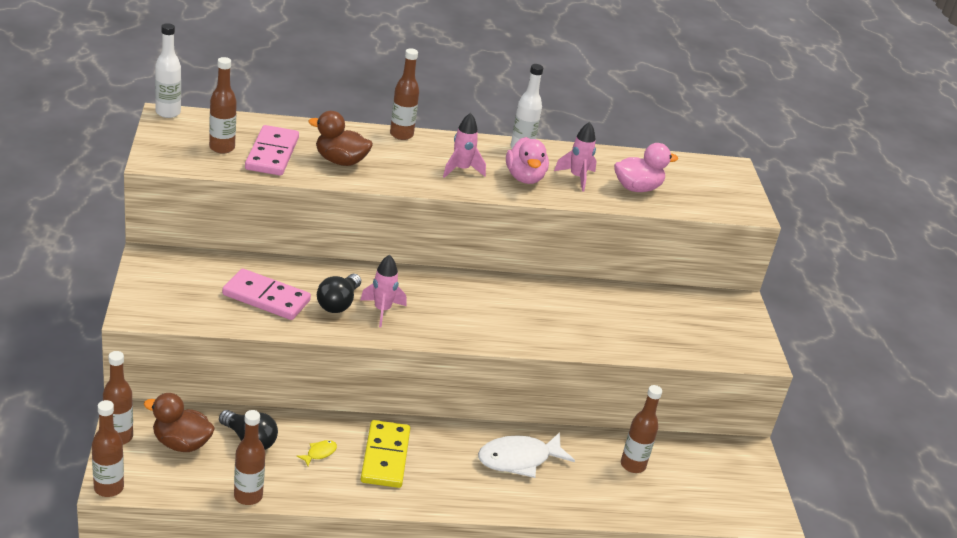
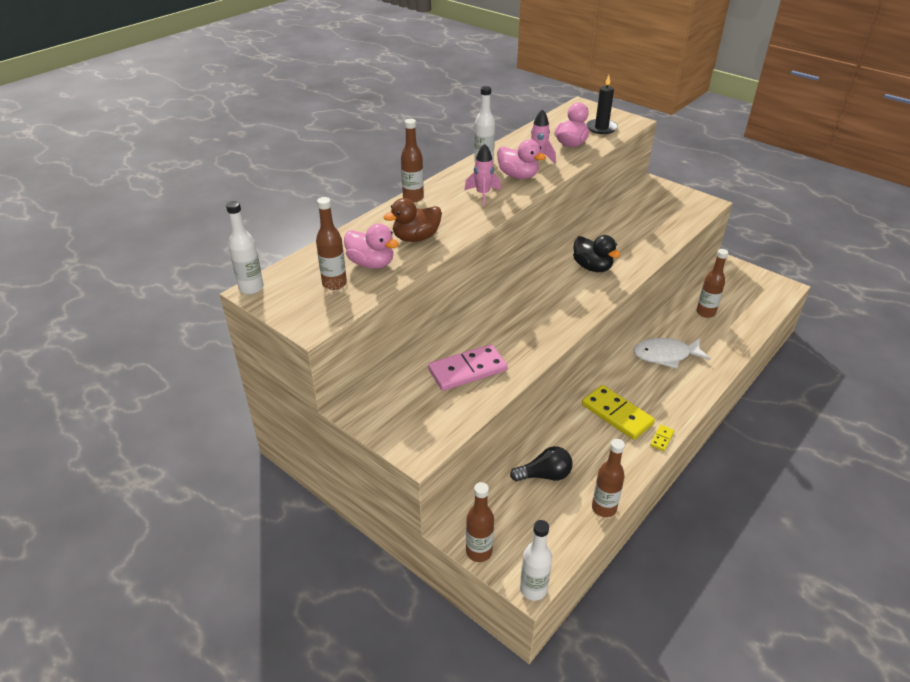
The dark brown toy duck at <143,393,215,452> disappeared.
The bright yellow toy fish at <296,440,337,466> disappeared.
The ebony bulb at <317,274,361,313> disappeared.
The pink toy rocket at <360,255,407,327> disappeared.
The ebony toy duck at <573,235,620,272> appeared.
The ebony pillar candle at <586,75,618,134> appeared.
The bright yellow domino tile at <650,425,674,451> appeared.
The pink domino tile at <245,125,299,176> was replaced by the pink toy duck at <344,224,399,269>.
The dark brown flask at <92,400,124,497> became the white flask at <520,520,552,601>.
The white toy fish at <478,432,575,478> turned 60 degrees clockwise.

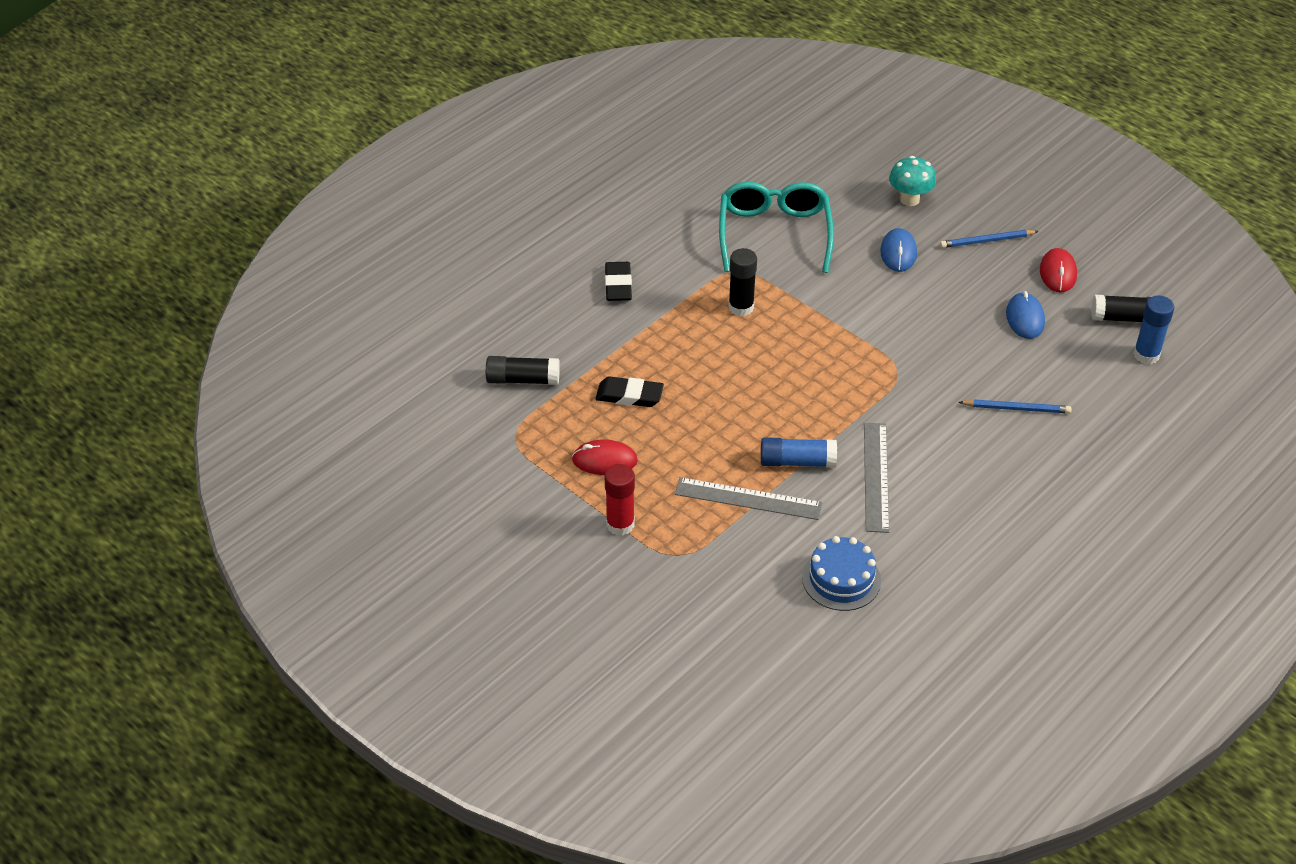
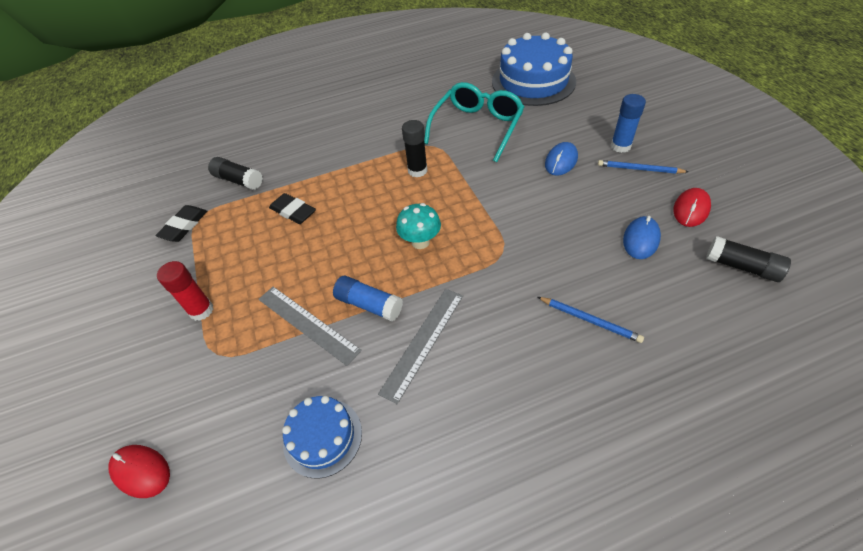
The blue layer cake at <492,33,576,106> appeared.
The red mouse moved from <572,439,638,475> to <109,445,170,498>.
The ebony eraser moved from <605,262,632,301> to <155,205,207,242>.
The aqua mushroom moved from <889,156,936,206> to <396,203,441,249>.
The blue glue stick moved from <1133,295,1175,364> to <611,94,646,153>.

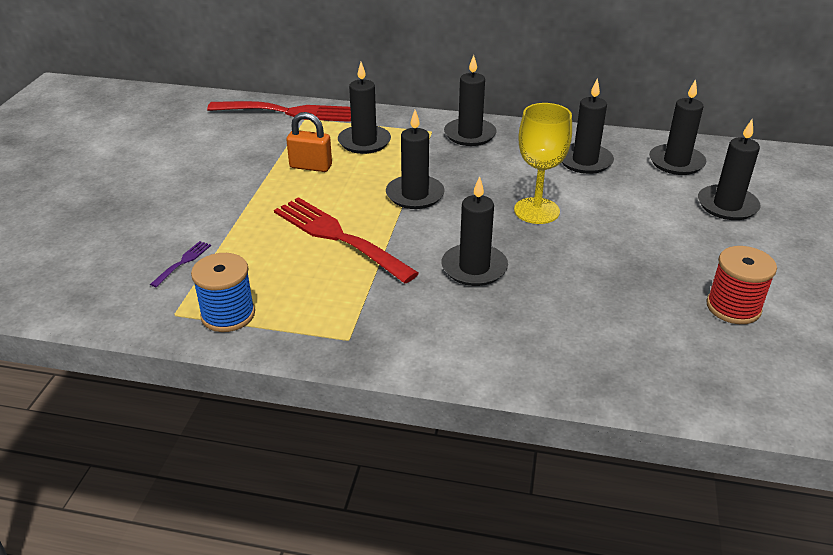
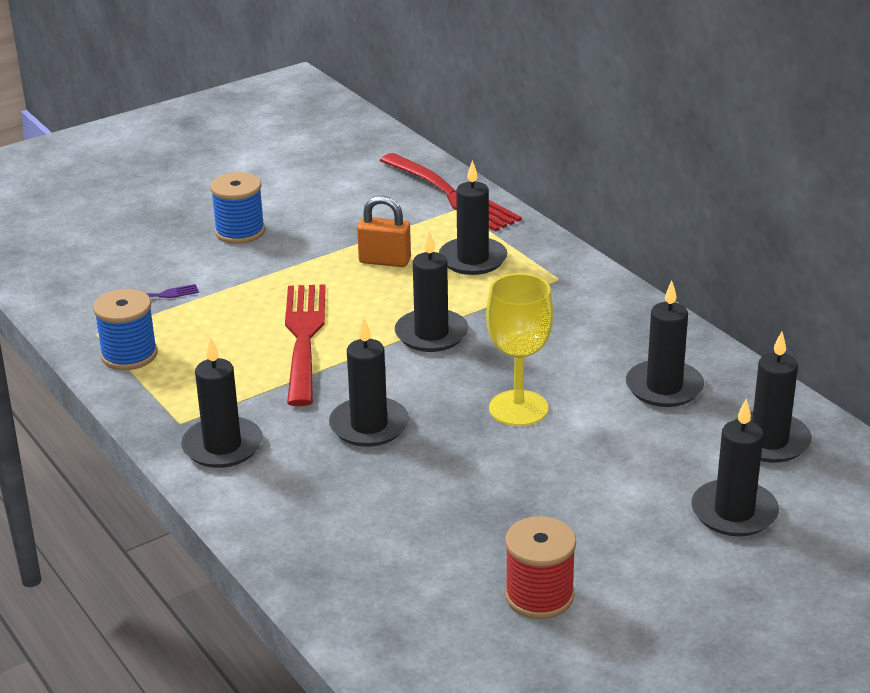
The blue reel of thread at <210,172,265,244> appeared.
The ebony pillar candle moved from <444,55,497,146> to <181,337,263,468>.
The bright orange padlock at <286,112,332,172> turned 45 degrees counterclockwise.

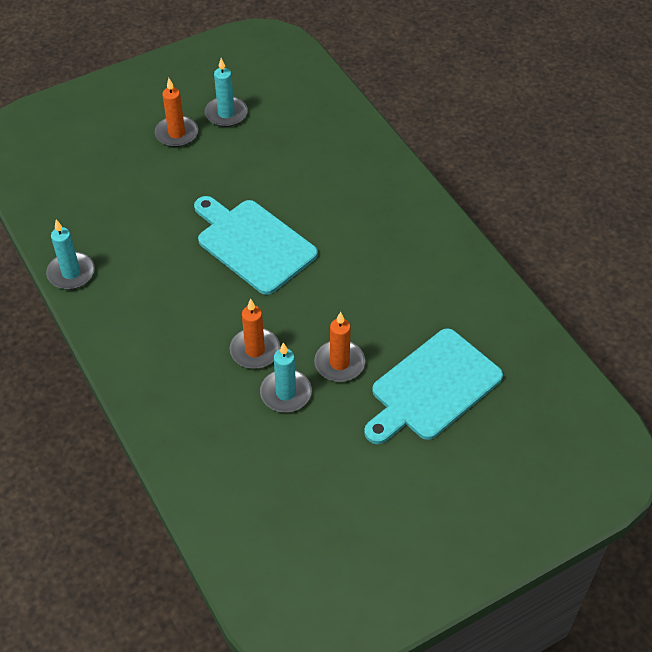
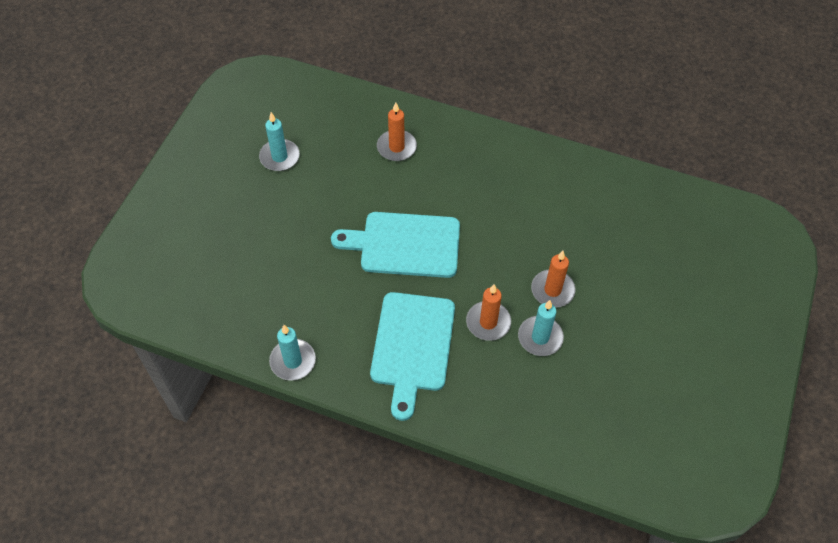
The bright orange pillar candle moved from <155,78,198,147> to <377,102,417,161>.
The aqua chopping board moved from <364,328,503,444> to <370,292,455,421>.

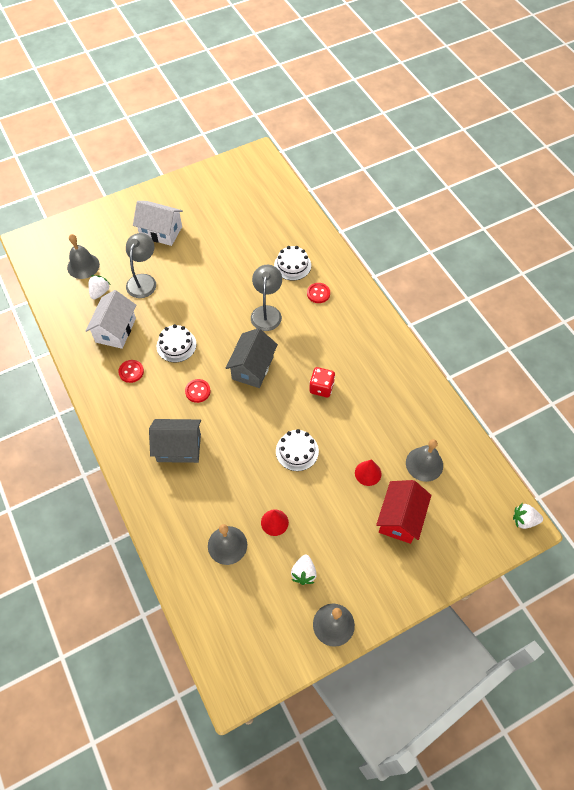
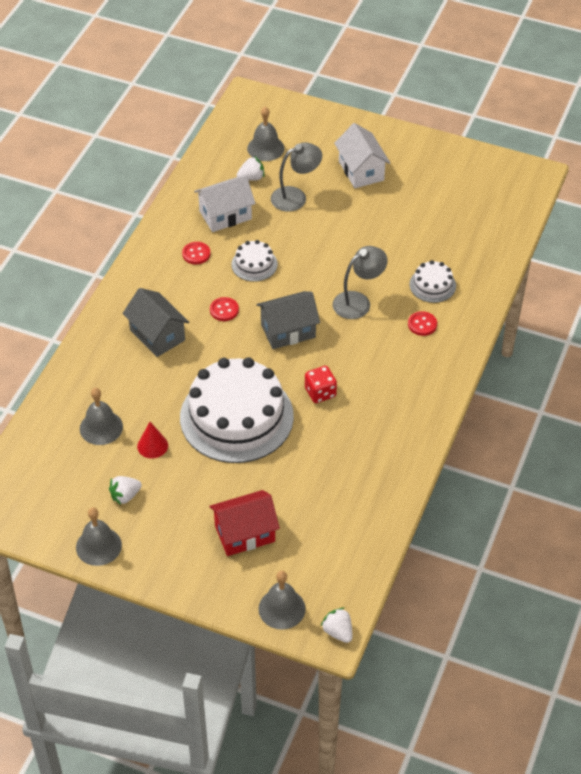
The red cone shape at <355,459,382,486> disappeared.
The gray school bell moved from <406,439,443,482> to <258,571,306,630>.
The white layer cake at <276,429,319,471> changed to 2.28 times the size.

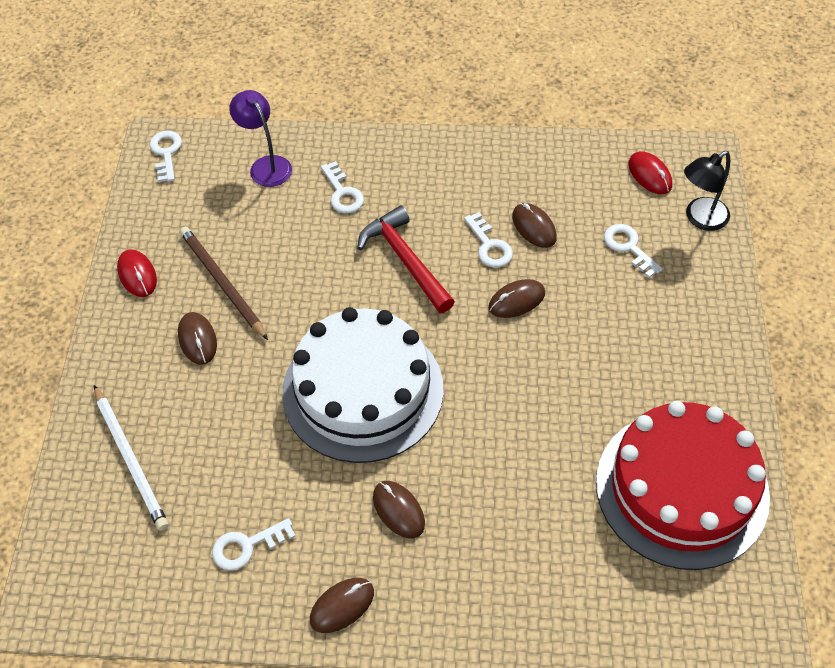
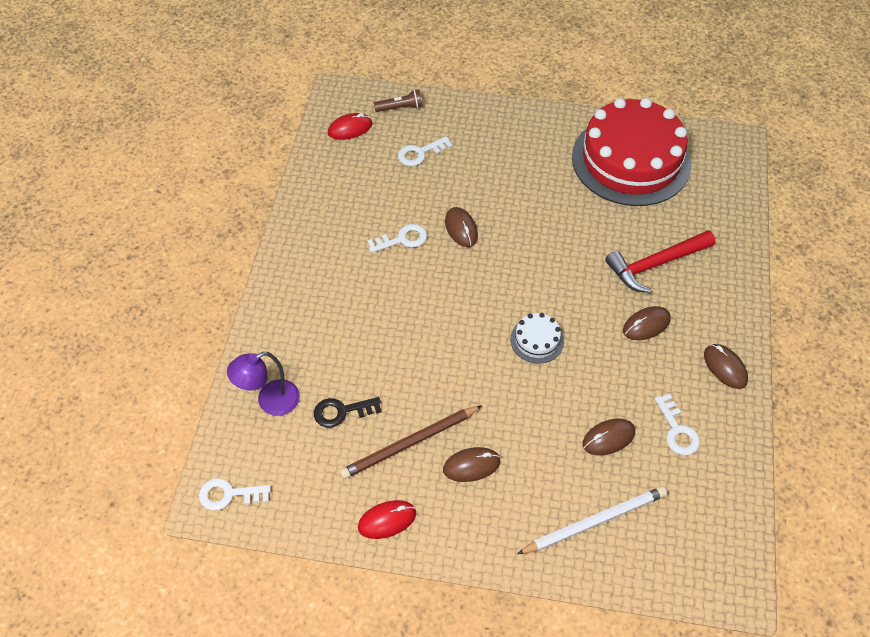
The white key at <321,161,364,213> disappeared.
The ebony key at <314,397,381,428> appeared.
The red carpenter's hammer moved from <357,206,455,313> to <605,230,715,293>.
The dark brown mouse moved from <512,203,557,248> to <582,419,635,455>.
The ebony reading lamp at <684,151,730,231> was replaced by the dark brown torch at <374,89,423,112>.
The white layer cake at <282,307,444,463> changed to 0.40 times the size.

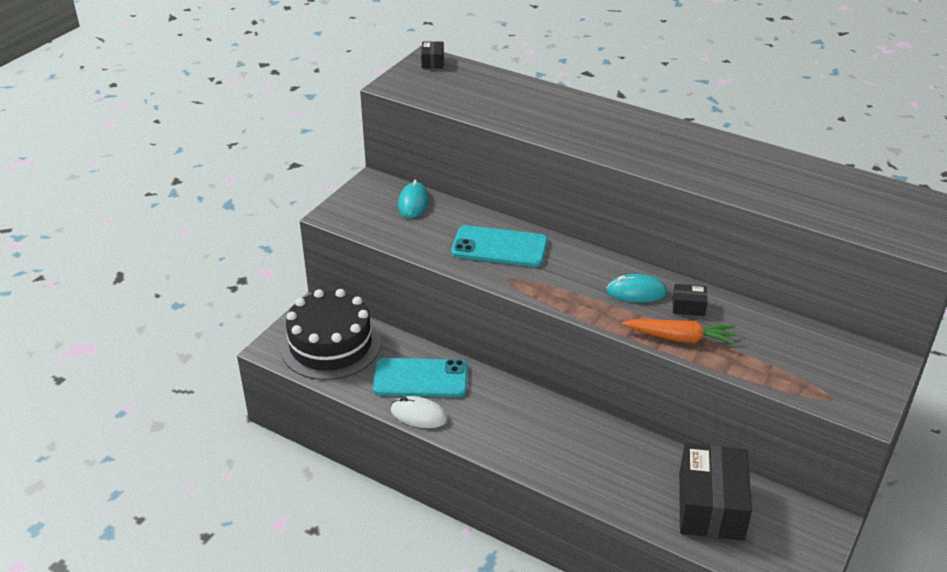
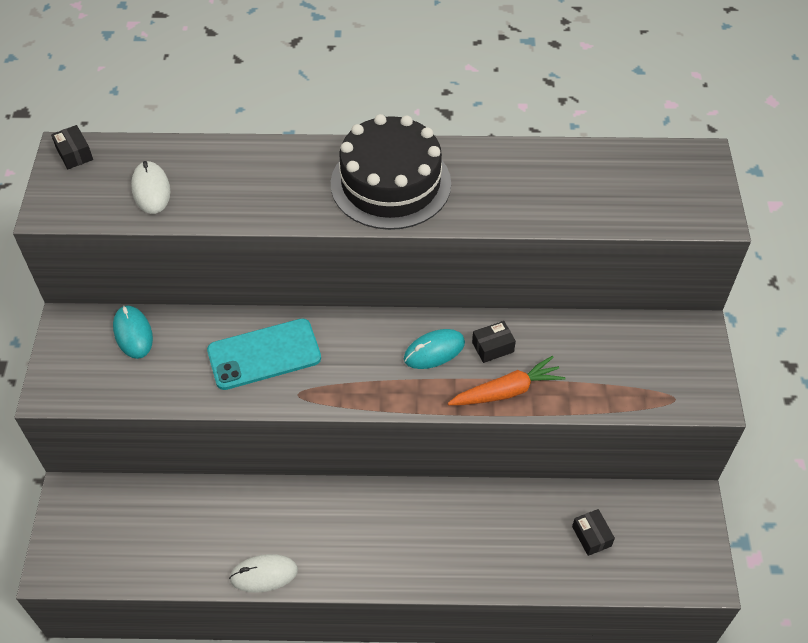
The aqua mobile phone at <373,358,468,397> disappeared.
The white mouse at <131,161,170,214> appeared.
The ebony layer cake moved from <281,289,381,380> to <331,114,451,230>.
The ebony box at <679,443,752,541> changed to 0.43 times the size.

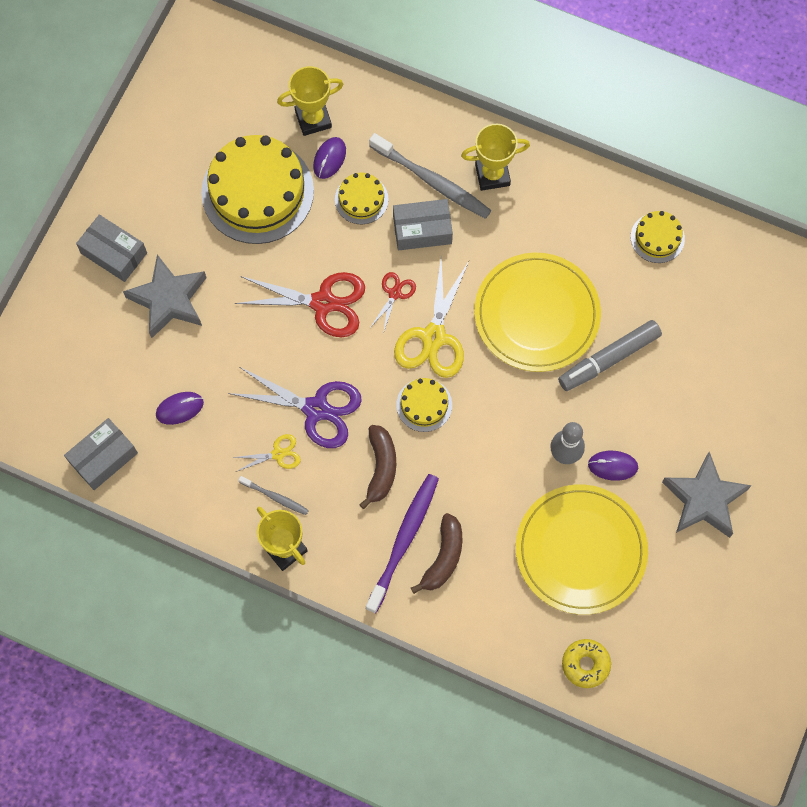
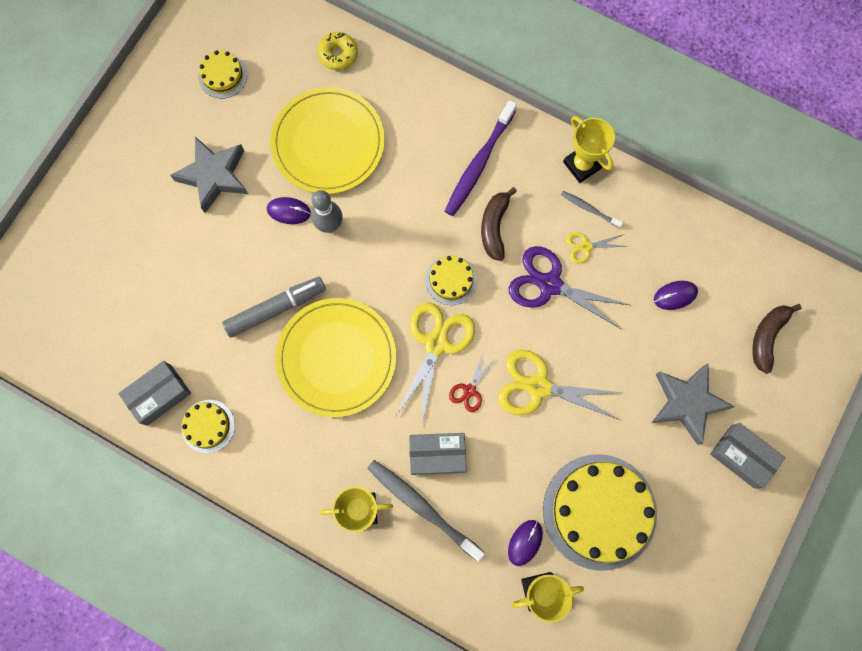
The gray box moved from <64,418,138,490> to <118,361,191,426>.
The bright yellow layer cake moved from <335,173,389,224> to <199,50,247,99>.
The dark brown banana moved from <411,513,462,594> to <752,304,802,374>.
The red pair of scissors at <235,272,365,337> became the bright yellow pair of scissors at <498,350,622,420>.

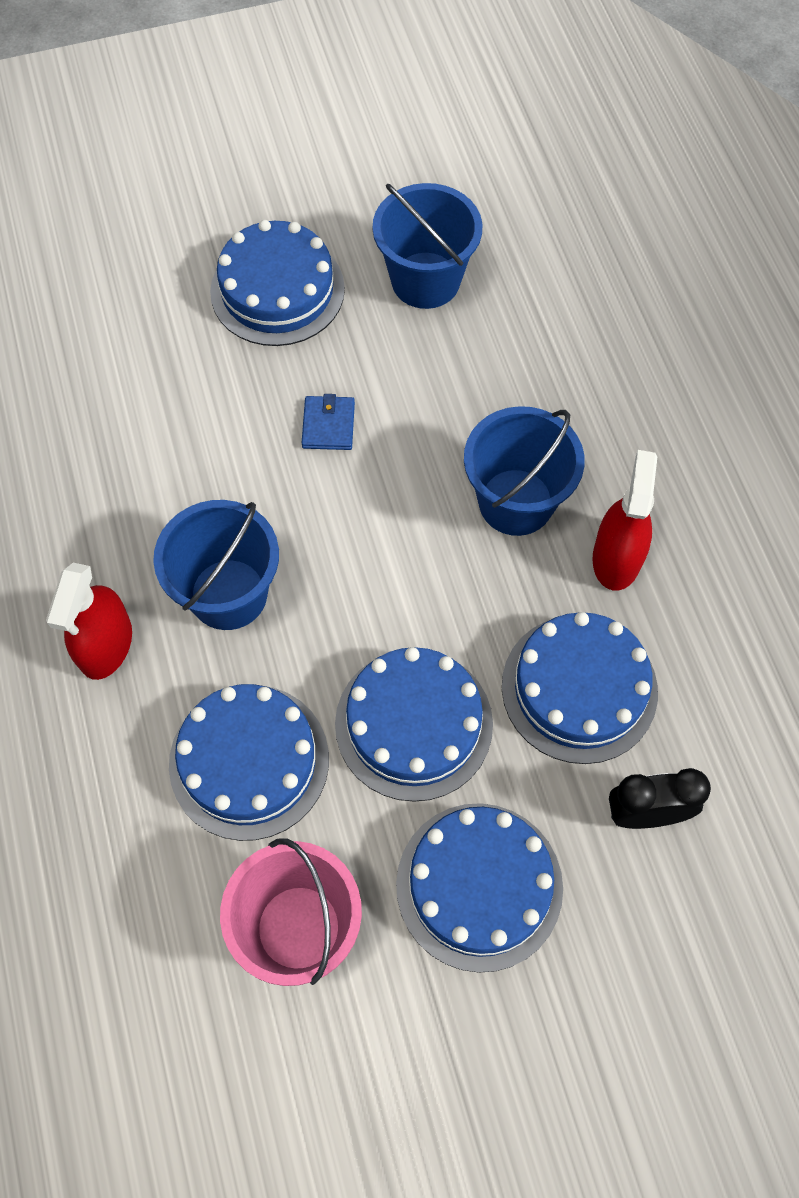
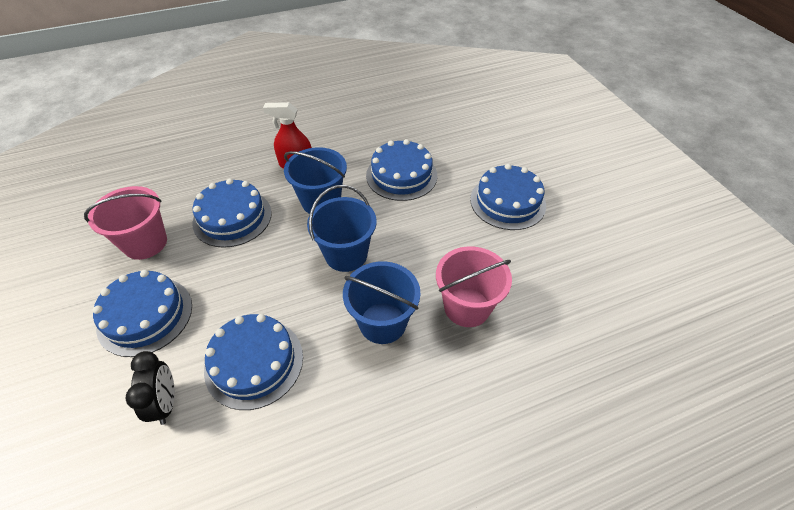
The blue wallet at <302,394,355,450> disappeared.
The red sprayer at <592,450,657,591> disappeared.
The pink pail at <436,246,512,327> appeared.
The blue layer cake moved from <335,647,493,802> to <366,139,437,201>.
The blue pail moved from <373,183,482,309> to <307,185,376,272>.

